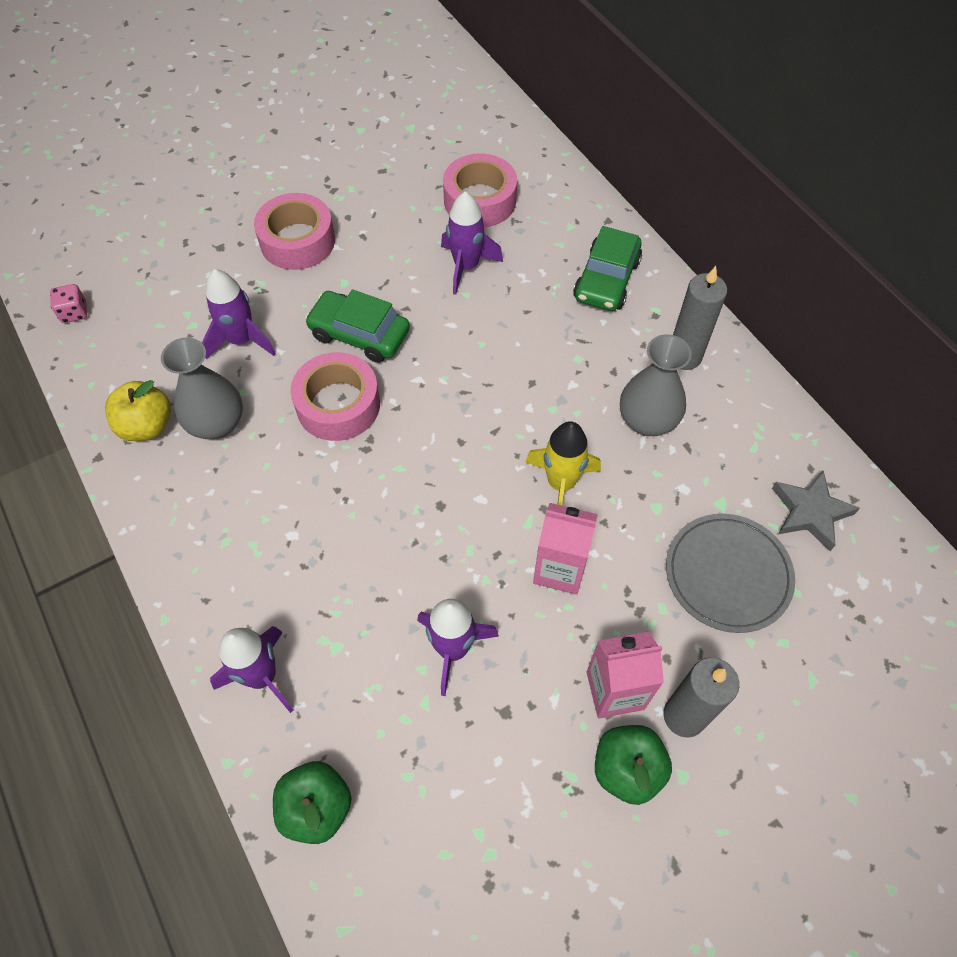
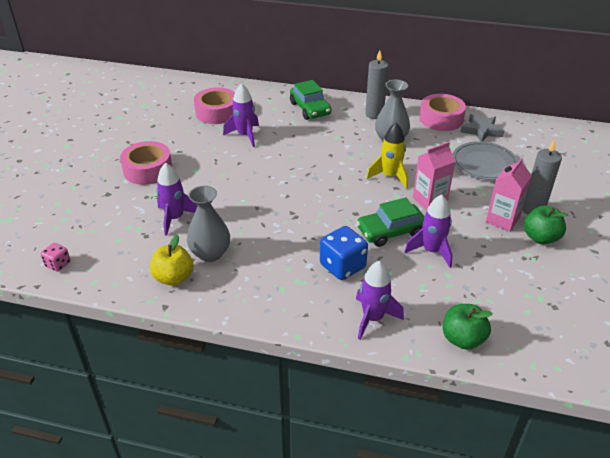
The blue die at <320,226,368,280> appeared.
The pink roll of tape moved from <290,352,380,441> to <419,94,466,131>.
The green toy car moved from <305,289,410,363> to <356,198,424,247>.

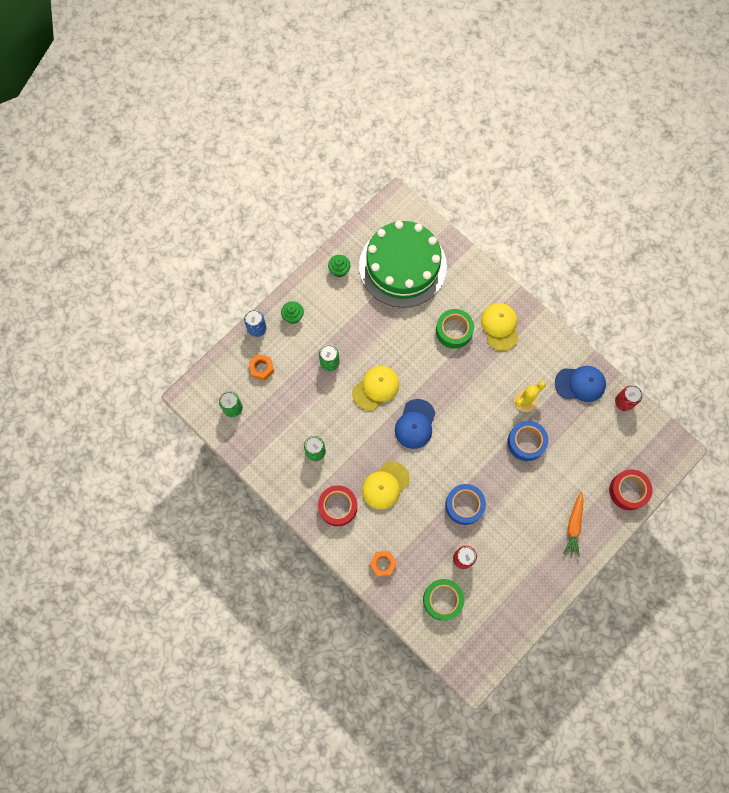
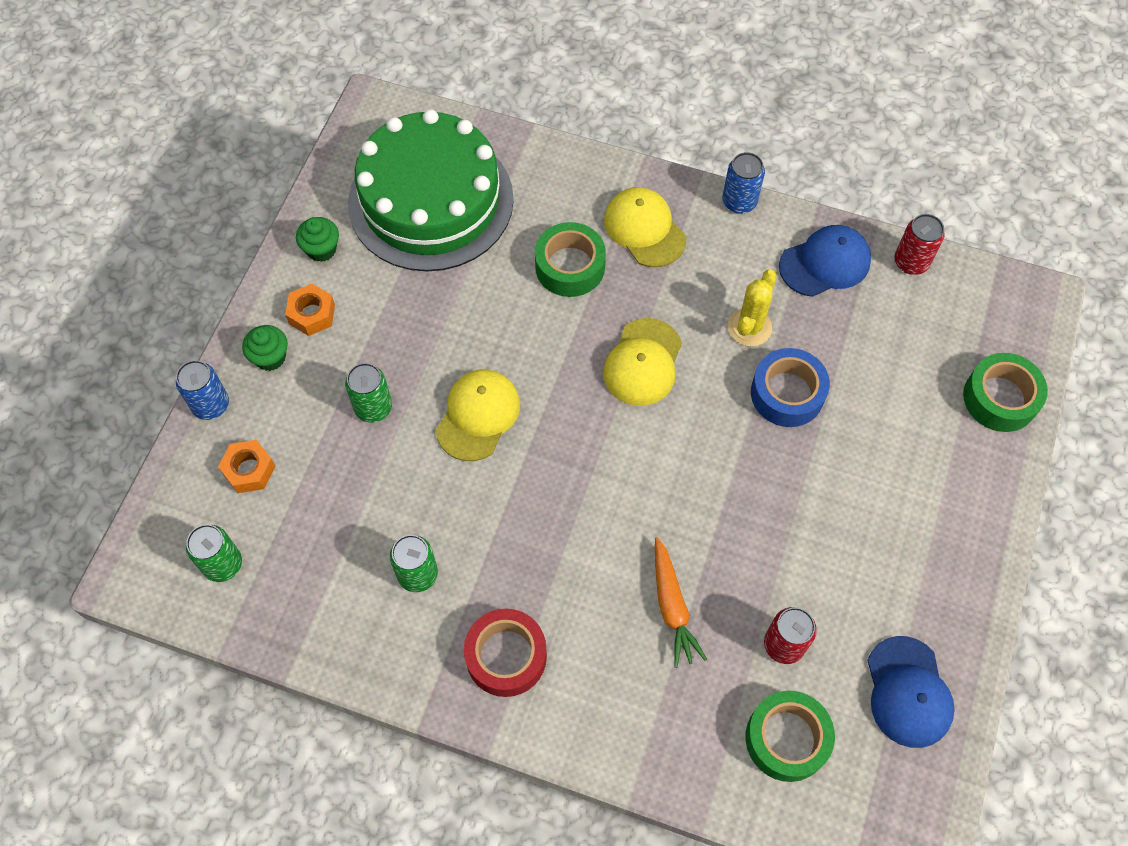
The blue roll of tape at <445,484,486,525> disappeared.
The blue tin at <722,152,765,214> appeared.
The bright yellow baseball cap moved from <362,461,410,510> to <603,318,682,406>.
The bright orange hexagon nut moved from <369,551,397,576> to <285,284,335,336>.
The blue baseball cap moved from <395,399,436,449> to <867,636,955,748>.
The bright orange root vegetable moved from <563,491,584,557> to <655,537,707,668>.
The red roll of tape at <609,469,652,510> became the green roll of tape at <963,353,1048,432>.

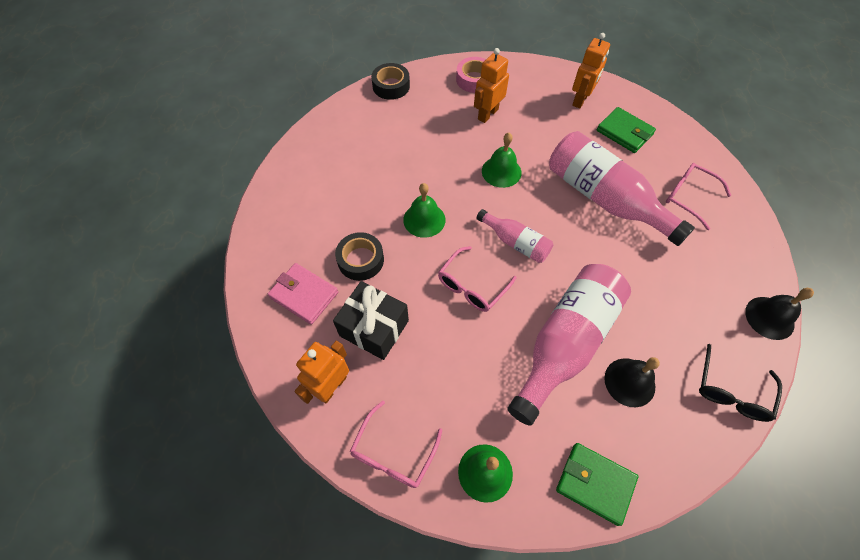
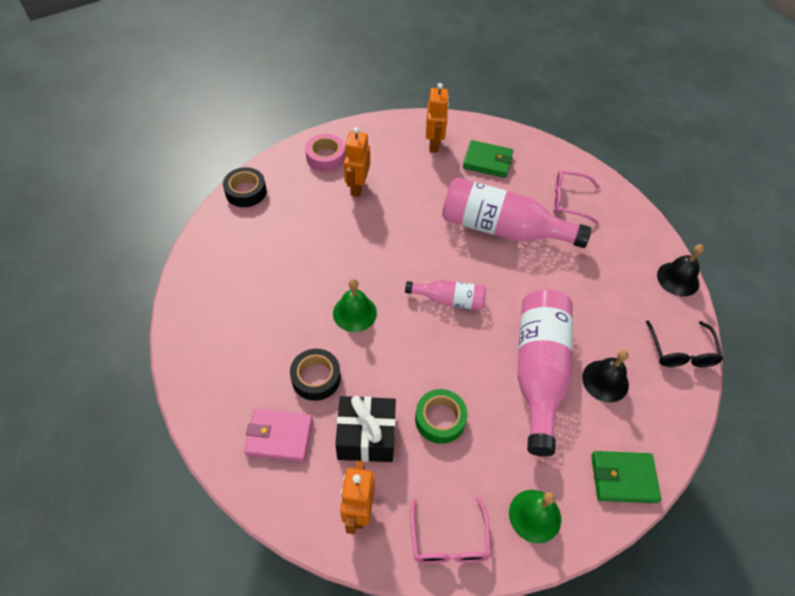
The pink eyeglasses at <438,246,516,312> disappeared.
The green school bell at <482,133,522,188> disappeared.
The green roll of tape at <415,389,468,444> appeared.

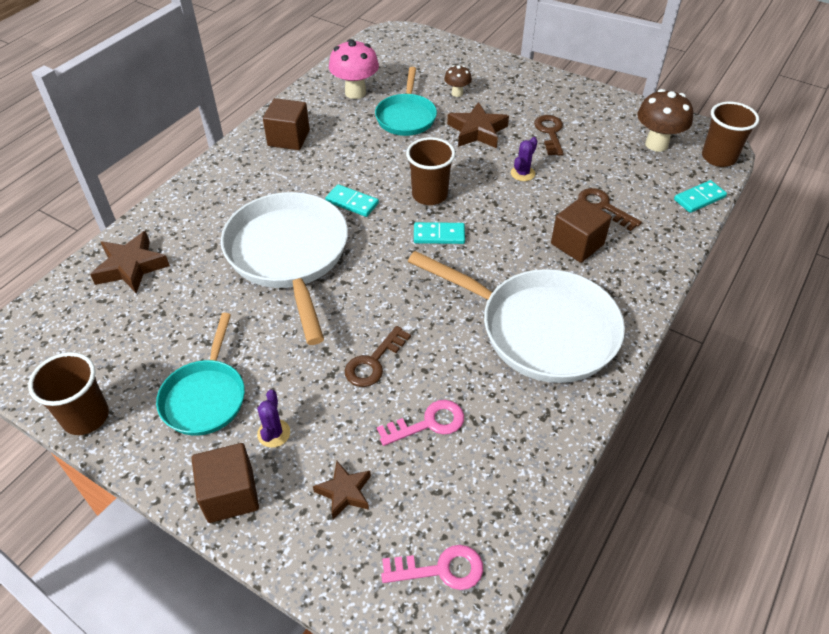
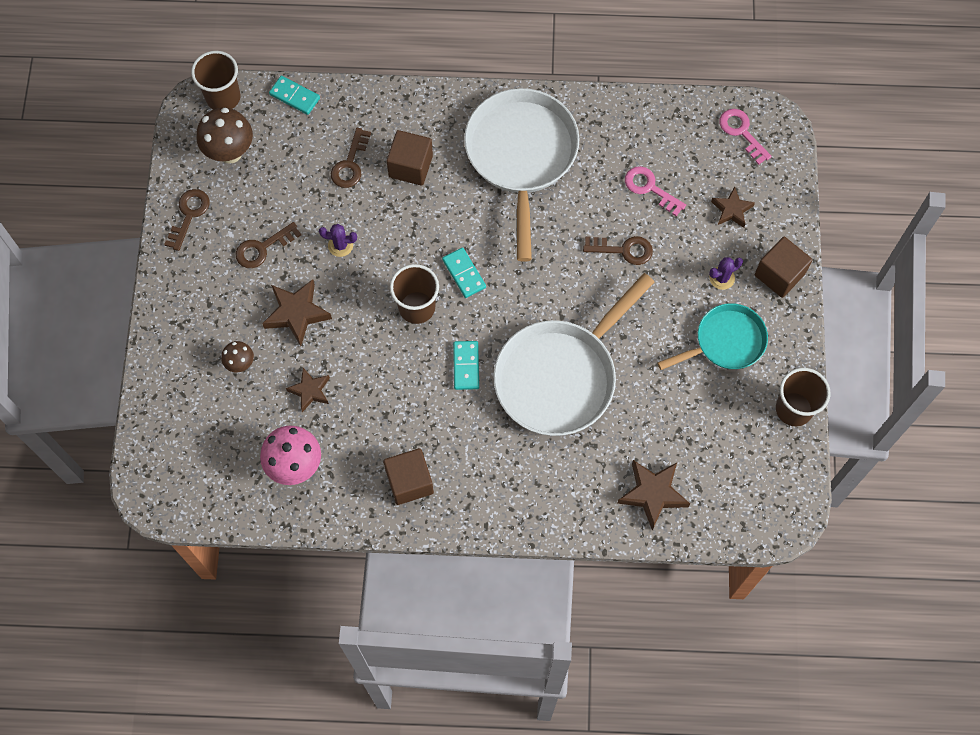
The dark brown key at <164,189,210,251> appeared.
The aqua pan at <375,67,437,136> was replaced by the dark brown star at <286,368,330,412>.

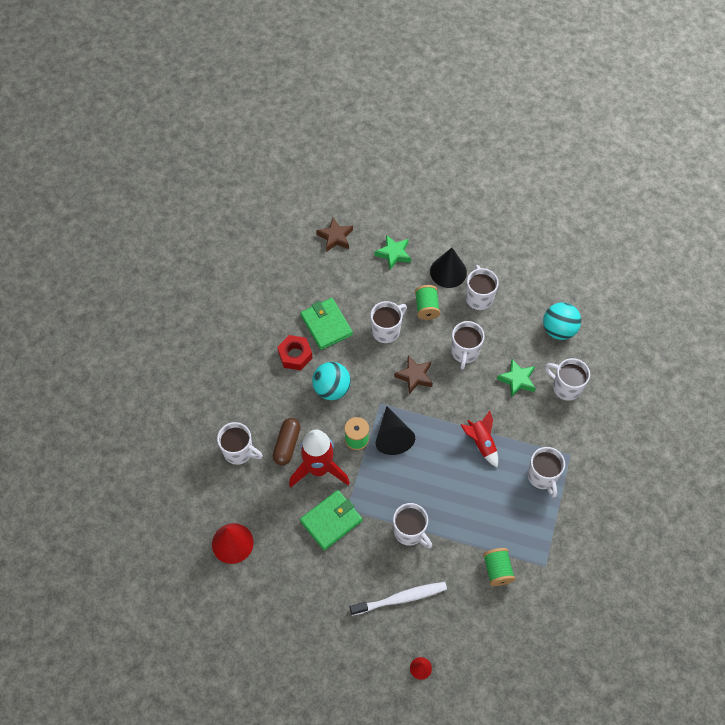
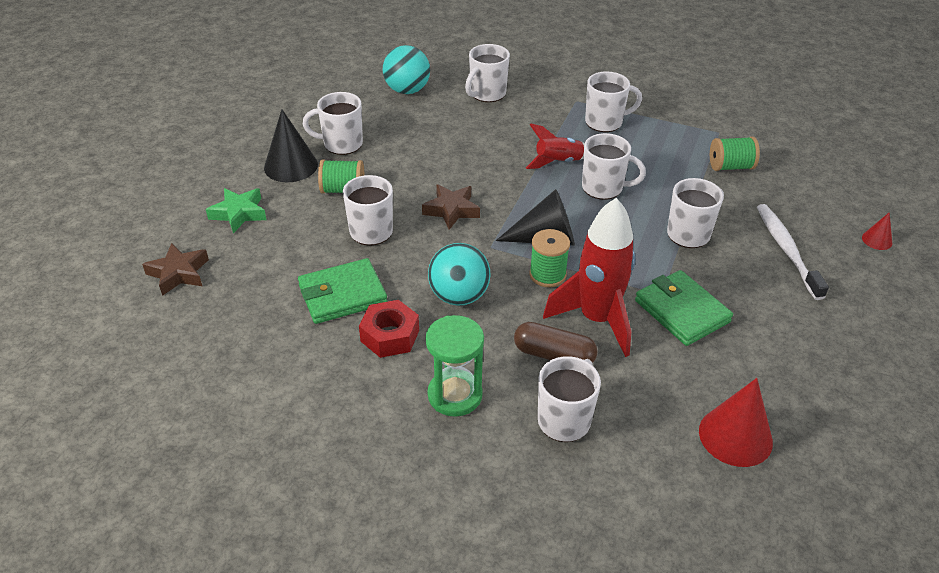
The green star at <497,359,536,398> disappeared.
The green sandglass at <426,315,484,417> appeared.
The white tea mug moved from <451,321,484,370> to <582,133,646,200>.

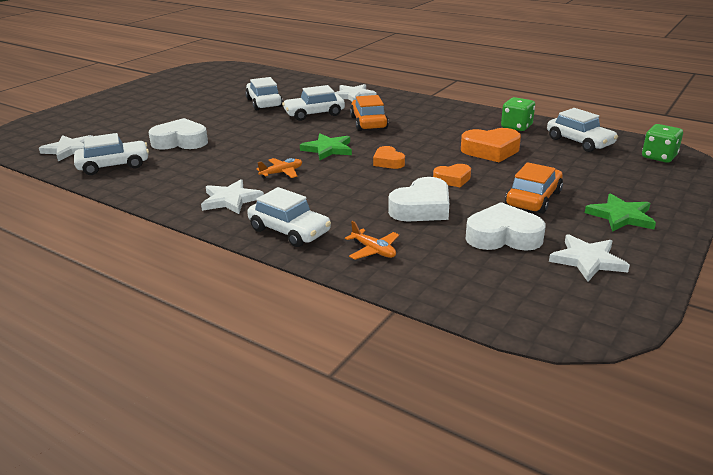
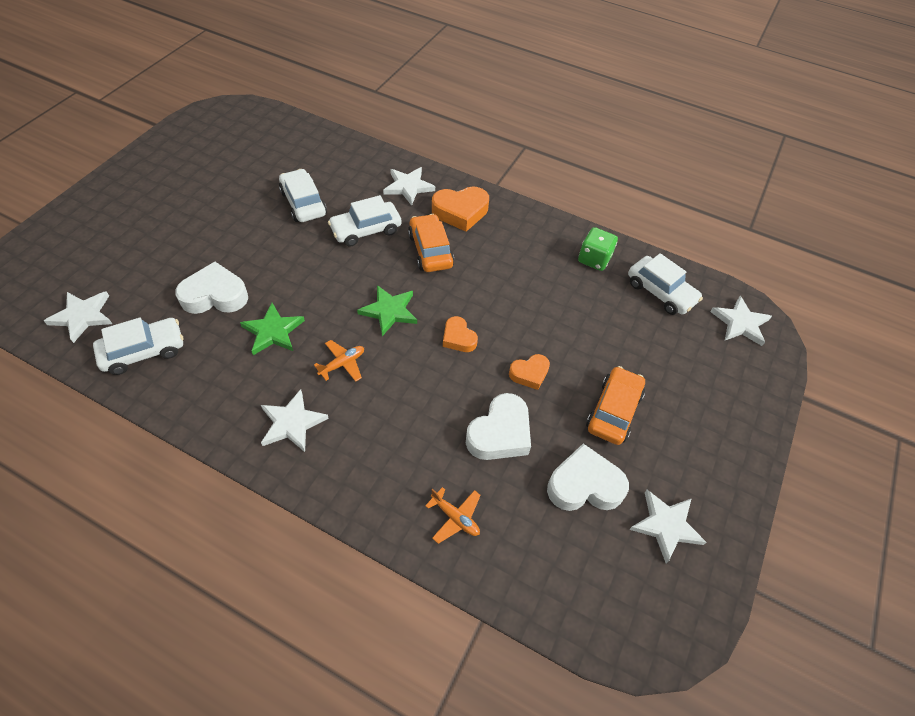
The white toy car at <247,187,331,247> disappeared.
The bright orange heart shape moved from <461,128,521,162> to <432,187,489,232>.
The green star moved from <585,193,656,232> to <240,303,305,355>.
The green die at <642,124,683,163> was replaced by the white star at <710,296,772,346>.

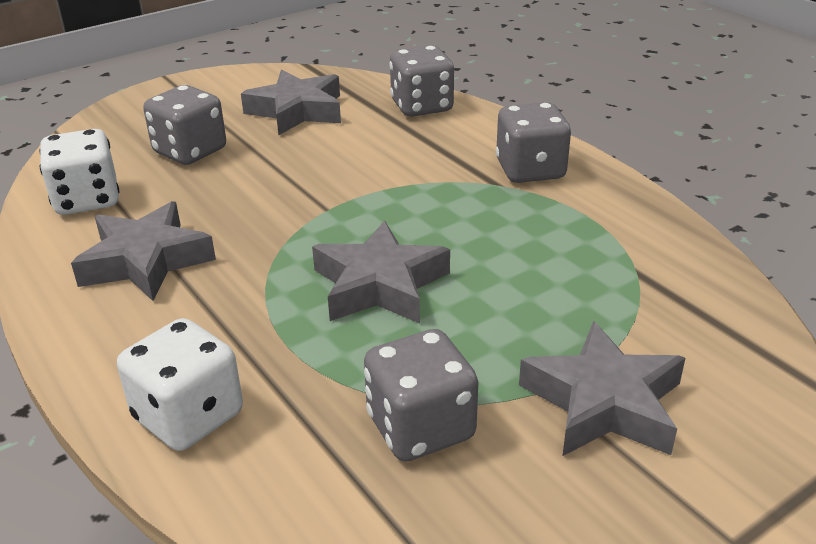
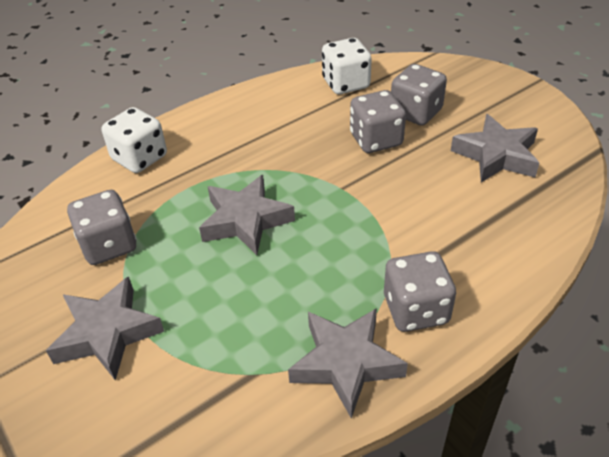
The gray star moved from <71,201,216,301> to <288,308,408,418>.
The gray die moved from <389,45,454,117> to <350,90,406,153>.

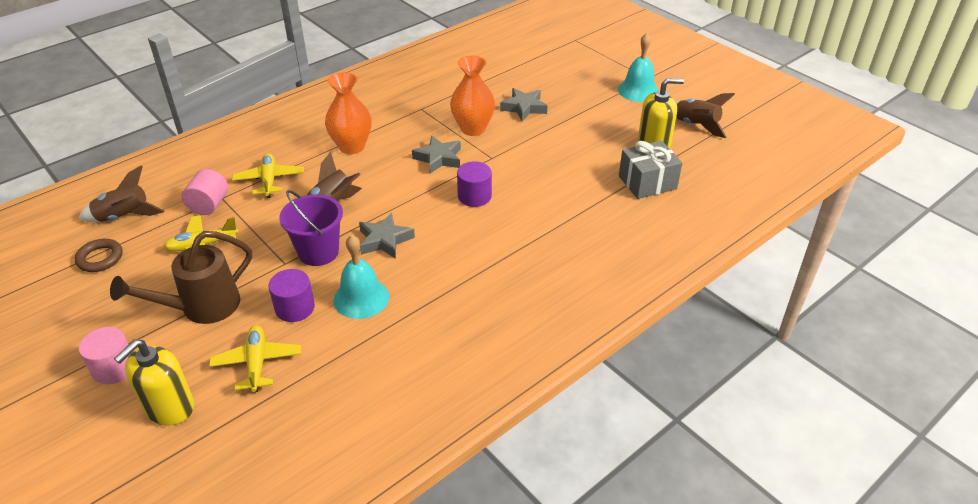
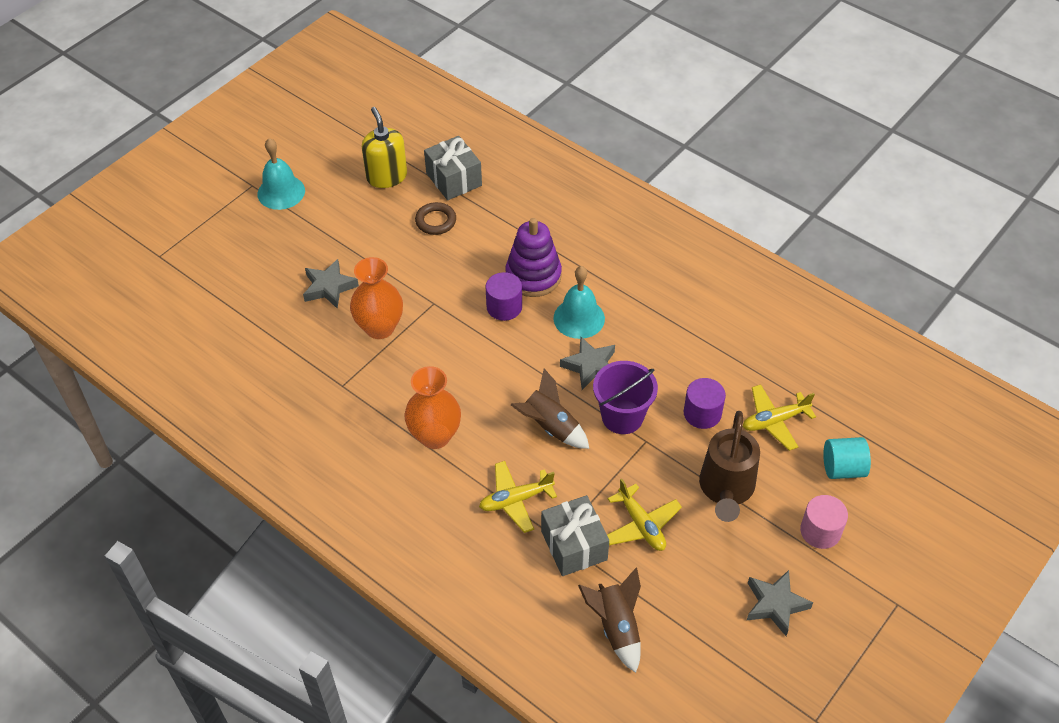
The dark brown toy rocket at <676,93,735,138> disappeared.
The royal purple stacking toy at <505,218,562,297> appeared.
The dark brown ring moved from <75,239,123,272> to <415,202,456,235>.
The aqua school bell moved from <333,235,389,319> to <553,266,605,339>.
The gray star moved from <412,136,461,174> to <747,570,813,636>.
The bright yellow pump bottle at <114,340,194,426> was replaced by the aqua solid cylinder at <823,437,871,479>.
The pink solid cylinder at <181,169,228,215> was replaced by the gray present at <541,495,609,576>.
The dark brown watering can at <110,231,252,324> turned 60 degrees clockwise.

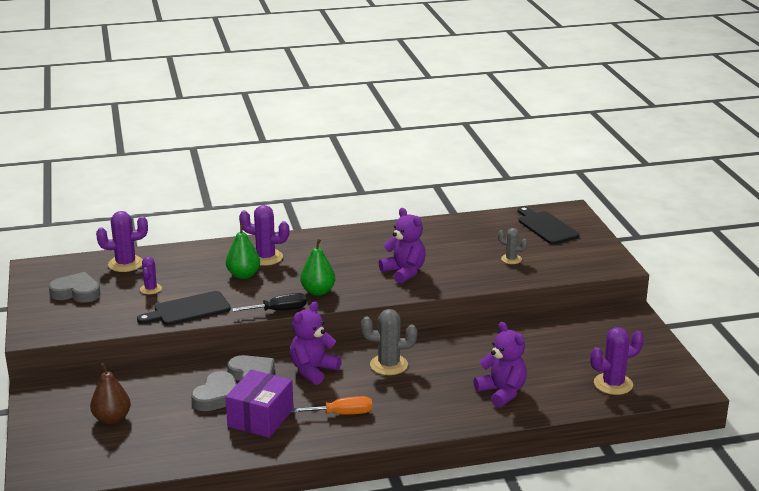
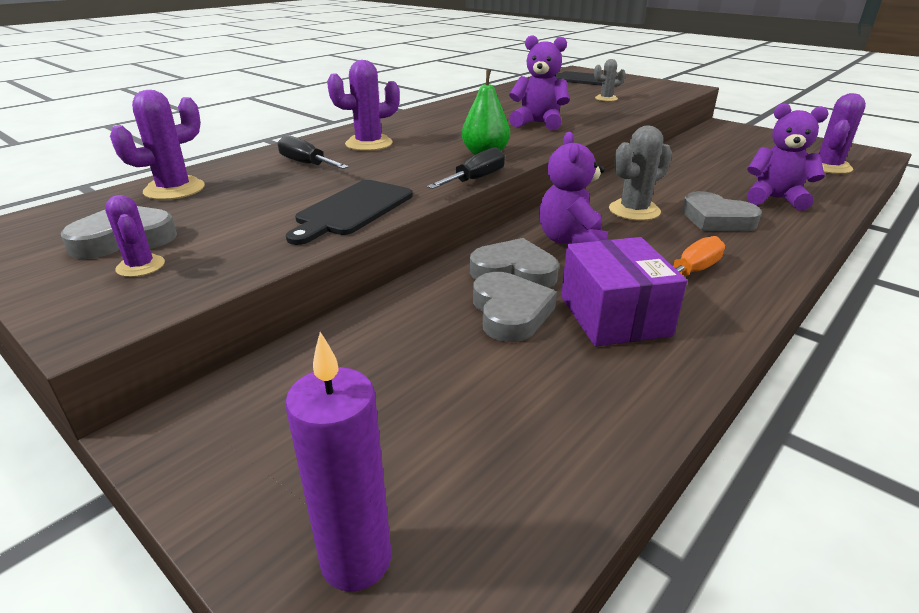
The dark brown pear at <90,363,131,424> disappeared.
The green pear at <226,223,260,279> disappeared.
The ebony screwdriver at <278,135,349,169> appeared.
The royal purple pillar candle at <285,332,391,592> appeared.
The gray heart shape at <682,191,762,231> appeared.
The royal purple saguaro cactus moved from <140,257,162,295> to <105,195,165,277>.

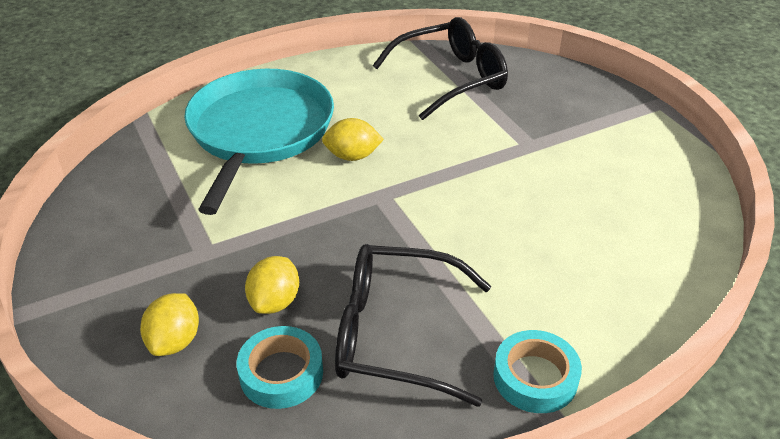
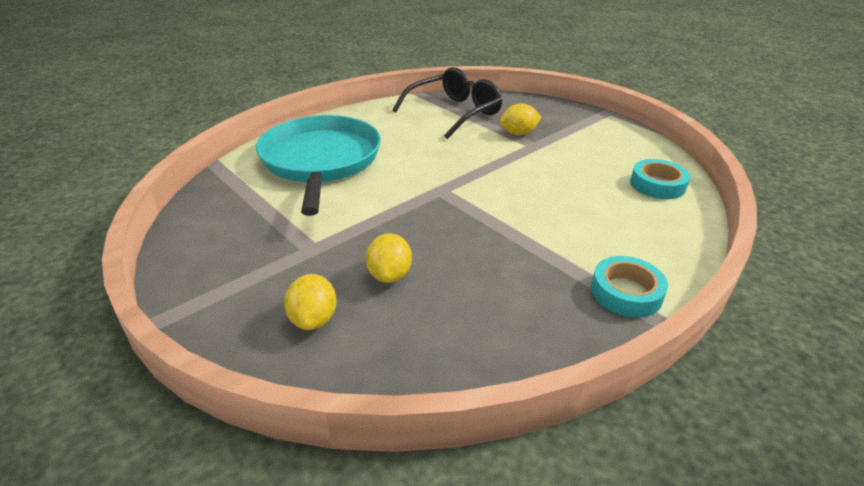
The ebony eyeglasses at <335,244,491,407> disappeared.
The aqua roll of tape moved from <237,326,323,409> to <630,159,690,199>.
The bright yellow citrus fruit moved from <322,118,384,161> to <500,104,541,135>.

